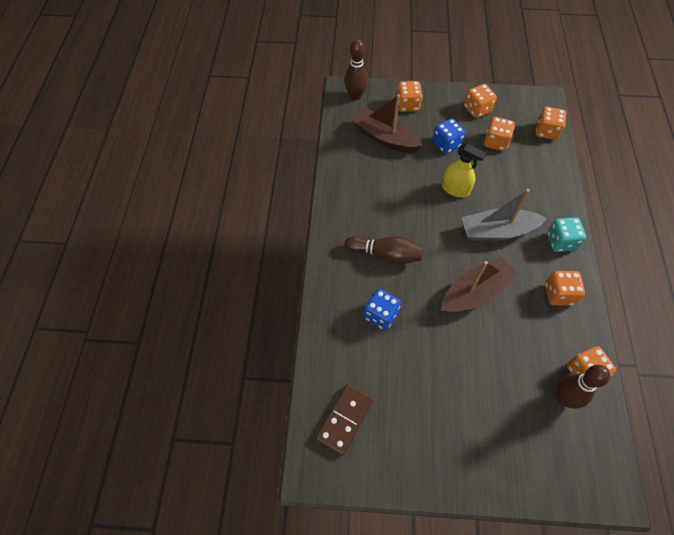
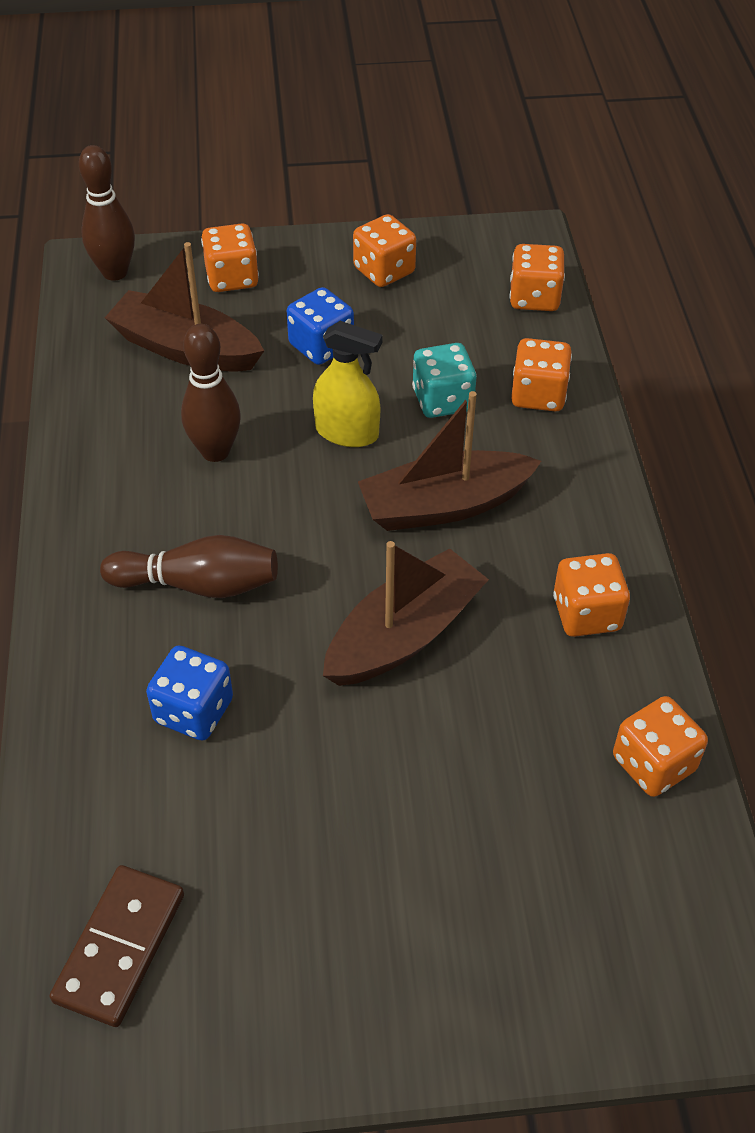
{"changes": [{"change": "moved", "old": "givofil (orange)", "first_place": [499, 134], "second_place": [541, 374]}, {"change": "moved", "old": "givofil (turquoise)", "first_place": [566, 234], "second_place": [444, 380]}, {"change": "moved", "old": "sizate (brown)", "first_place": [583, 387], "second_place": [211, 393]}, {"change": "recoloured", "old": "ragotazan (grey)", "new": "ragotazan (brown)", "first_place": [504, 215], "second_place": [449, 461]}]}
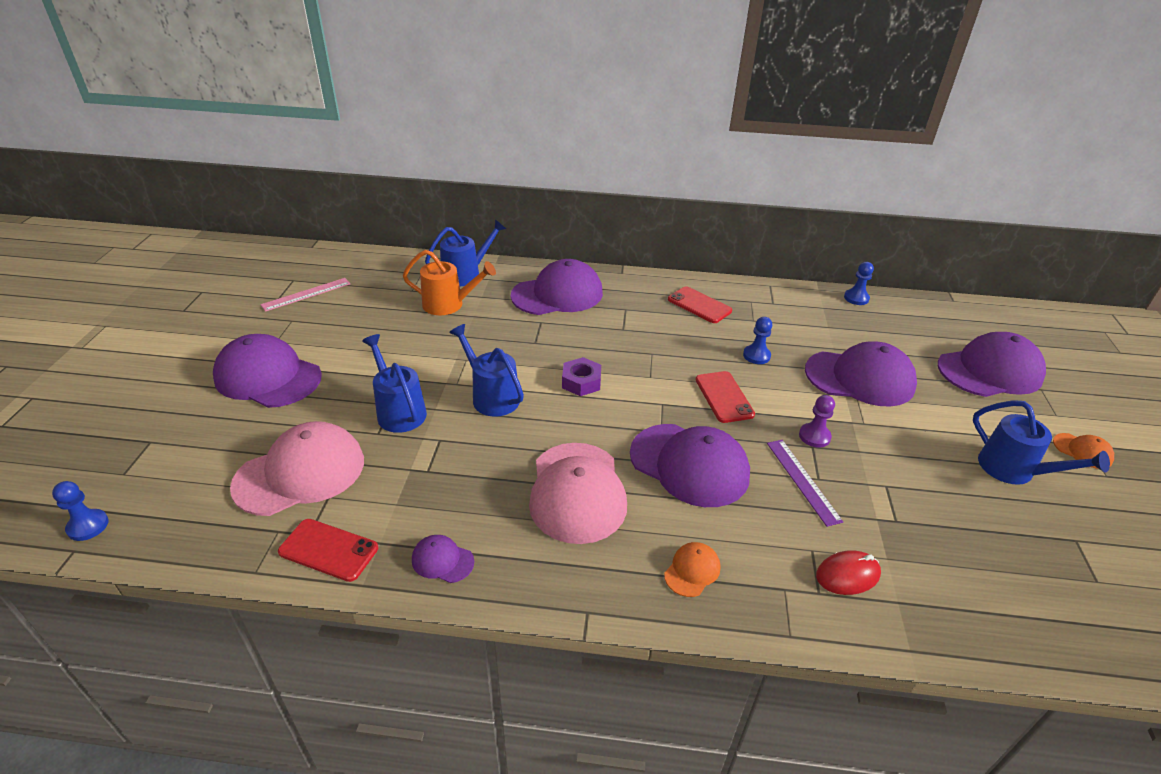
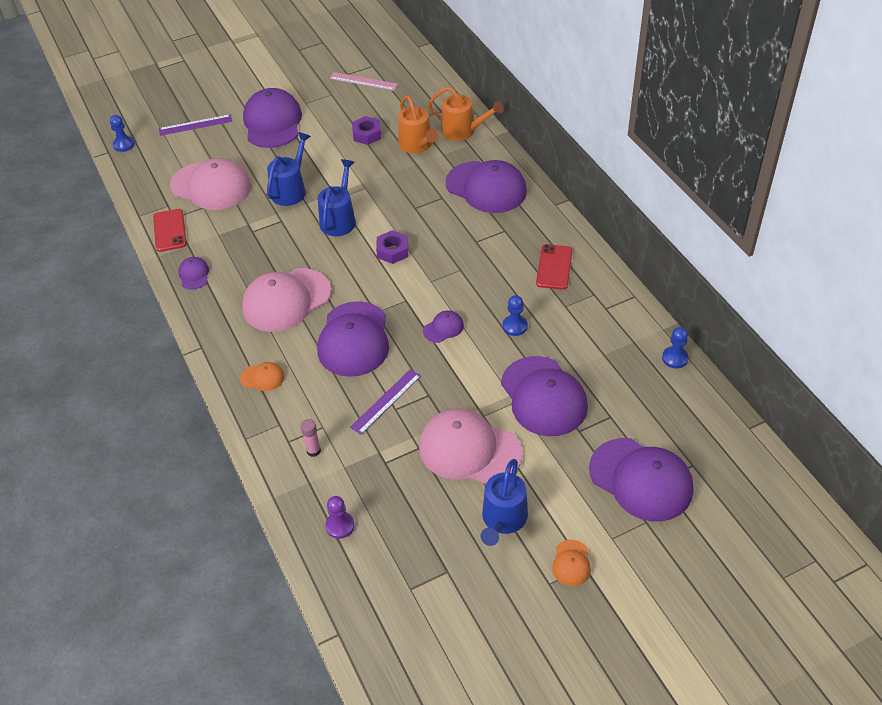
{"changes": [{"change": "added", "new": "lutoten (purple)", "second_place": [195, 125]}, {"change": "added", "new": "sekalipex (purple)", "second_place": [367, 130]}, {"change": "added", "new": "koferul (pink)", "second_place": [470, 446]}, {"change": "moved", "old": "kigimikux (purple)", "first_place": [817, 421], "second_place": [340, 517]}, {"change": "replaced", "old": "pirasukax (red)", "new": "koferul (purple)", "first_place": [725, 397], "second_place": [443, 326]}, {"change": "replaced", "old": "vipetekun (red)", "new": "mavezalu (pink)", "first_place": [848, 572], "second_place": [310, 438]}, {"change": "recoloured", "old": "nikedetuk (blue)", "new": "nikedetuk (orange)", "first_place": [465, 252], "second_place": [466, 113]}]}
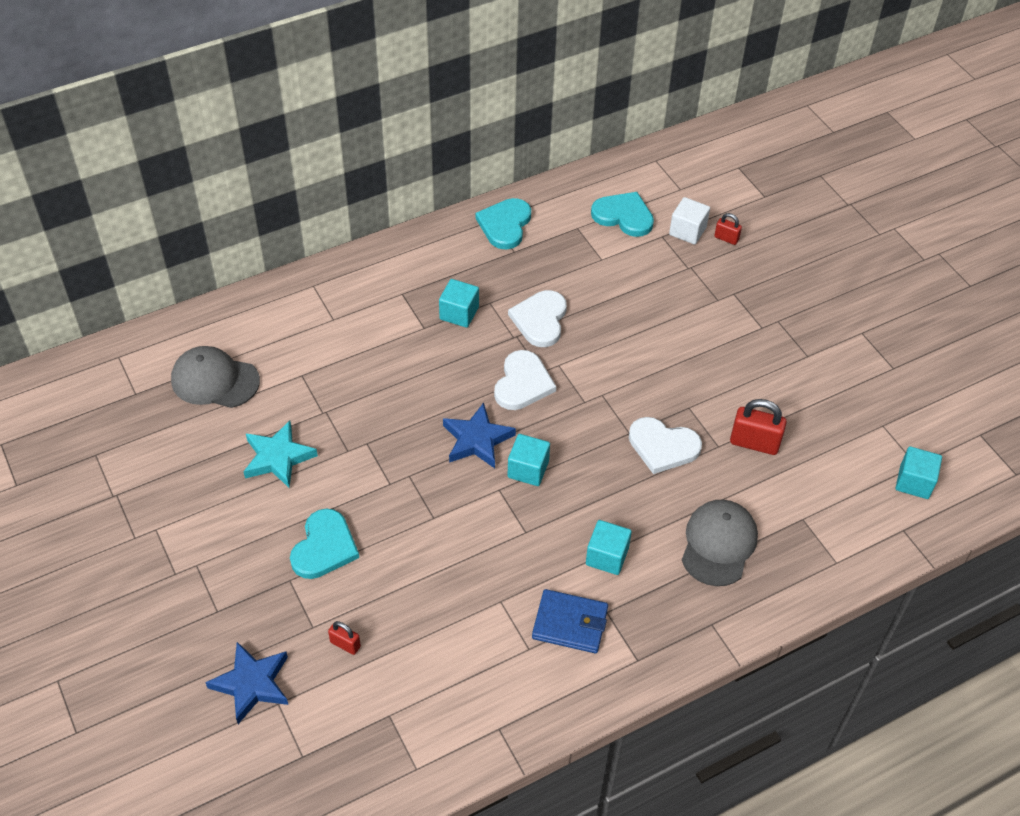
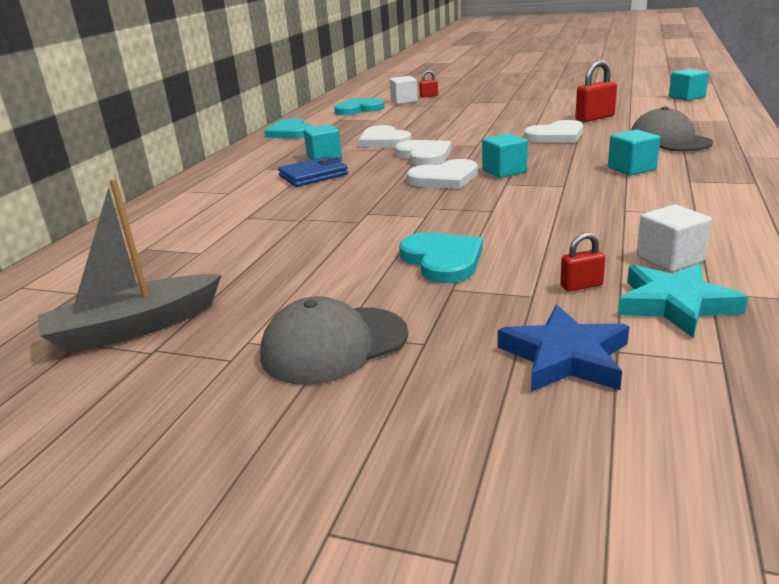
{"changes": [{"change": "added", "new": "ragotazan (grey)", "second_place": [130, 266]}, {"change": "added", "new": "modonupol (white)", "second_place": [674, 238]}, {"change": "moved", "old": "koferul (grey)", "first_place": [215, 377], "second_place": [334, 340]}, {"change": "moved", "old": "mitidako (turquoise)", "first_place": [280, 454], "second_place": [683, 301]}, {"change": "moved", "old": "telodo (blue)", "first_place": [570, 621], "second_place": [313, 171]}, {"change": "replaced", "old": "mitidako (blue)", "new": "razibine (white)", "first_place": [479, 435], "second_place": [442, 174]}]}
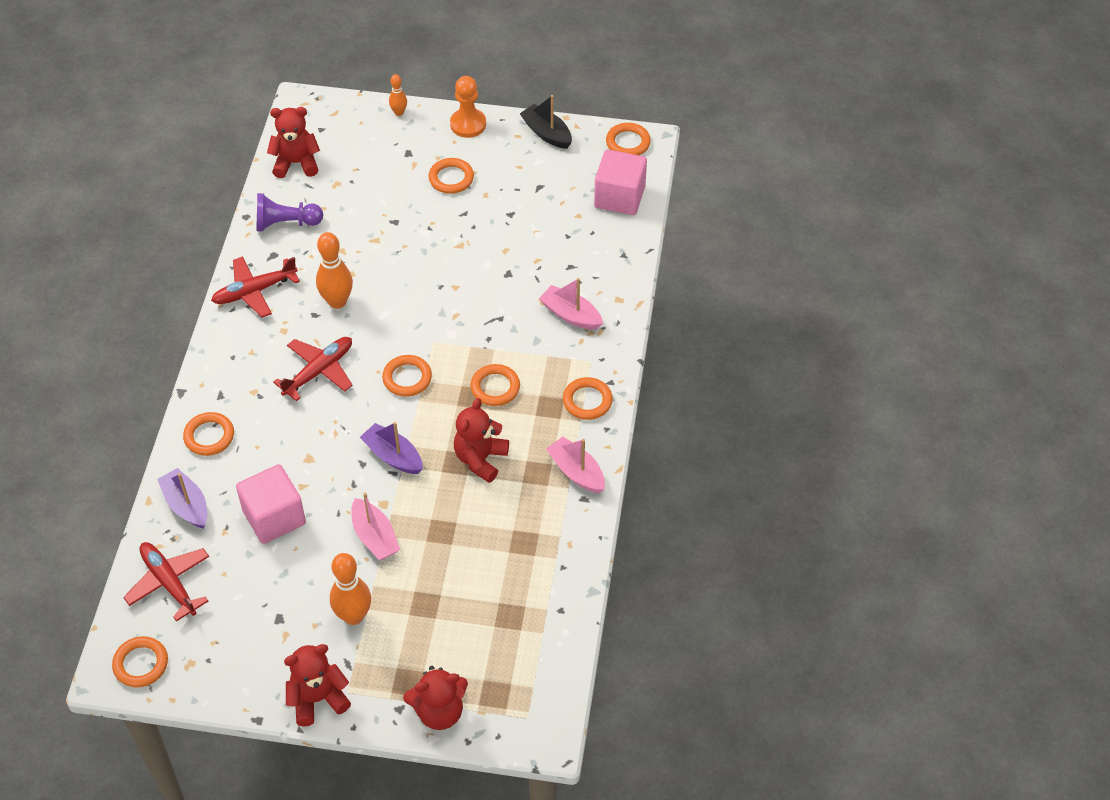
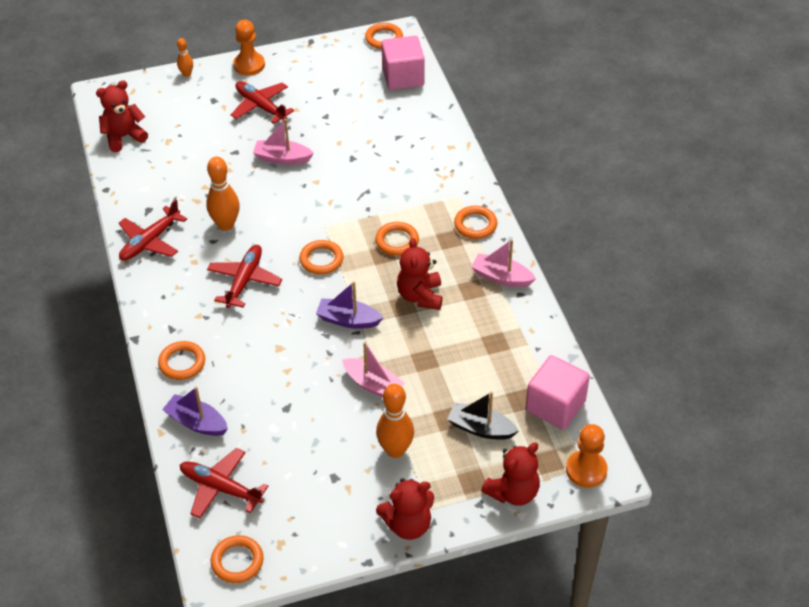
{"changes": [{"change": "removed", "old": "kigimikux (purple)", "first_place": [289, 212]}, {"change": "added", "new": "kigimikux (orange)", "second_place": [587, 456]}, {"change": "moved", "old": "modonupol (pink)", "first_place": [271, 504], "second_place": [558, 392]}, {"change": "moved", "old": "ragotazan (black)", "first_place": [546, 122], "second_place": [483, 416]}, {"change": "moved", "old": "ragotazan (pink)", "first_place": [571, 304], "second_place": [283, 141]}, {"change": "replaced", "old": "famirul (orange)", "new": "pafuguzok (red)", "first_place": [451, 176], "second_place": [263, 102]}, {"change": "turned", "old": "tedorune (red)", "first_place": [317, 685], "second_place": [405, 509], "degrees": -150}]}
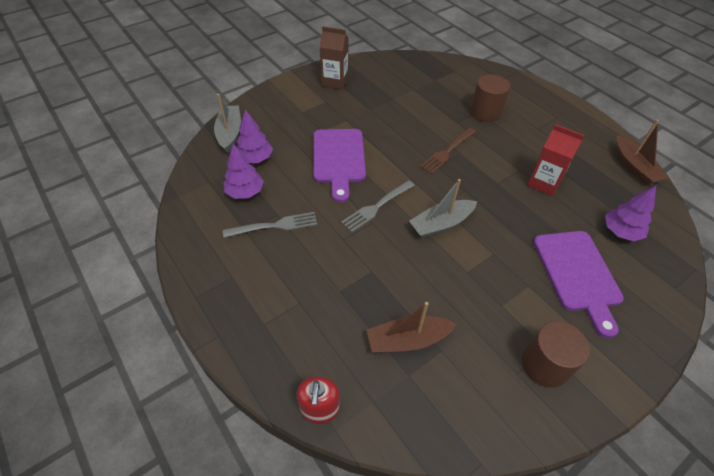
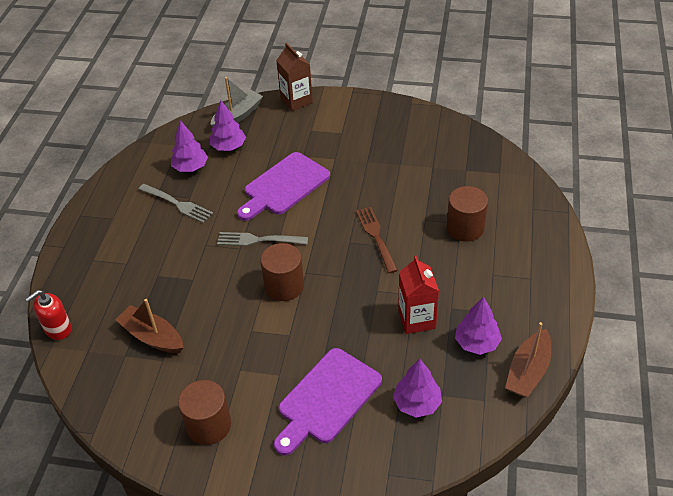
{"changes": [{"change": "added", "new": "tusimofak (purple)", "second_place": [478, 325]}, {"change": "moved", "old": "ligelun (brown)", "first_place": [334, 58], "second_place": [294, 77]}, {"change": "replaced", "old": "ragotazan (grey)", "new": "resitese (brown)", "first_place": [443, 208], "second_place": [282, 272]}, {"change": "turned", "old": "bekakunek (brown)", "first_place": [448, 150], "second_place": [377, 240], "degrees": 75}]}
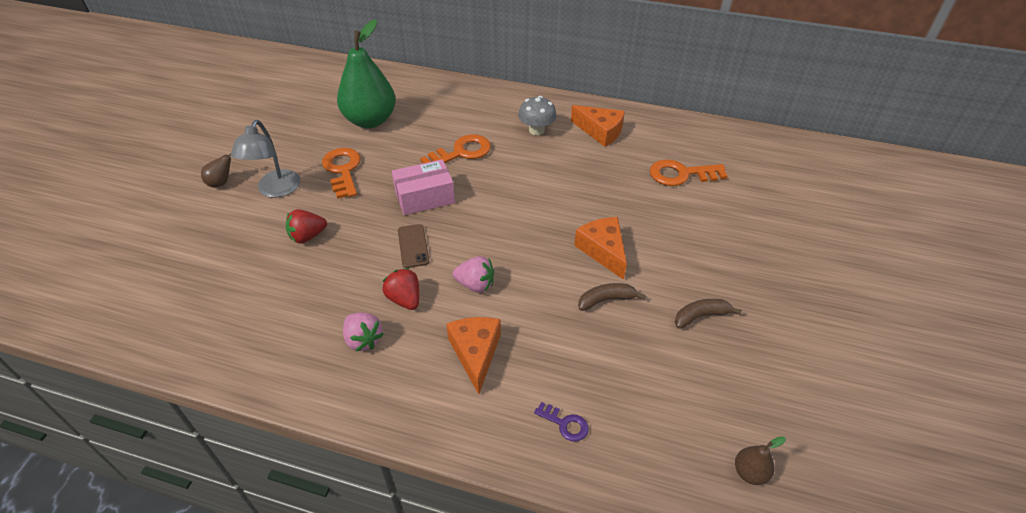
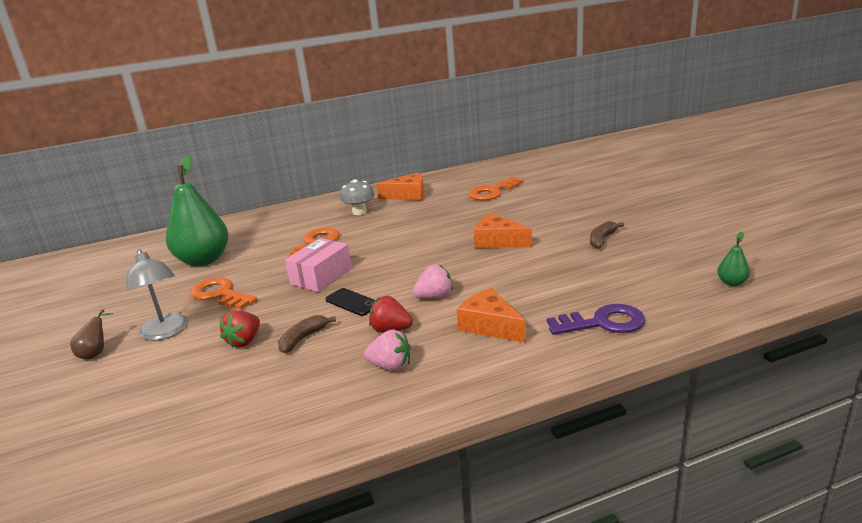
{"changes": [{"change": "moved", "old": "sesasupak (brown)", "first_place": [612, 297], "second_place": [307, 334]}, {"change": "recoloured", "old": "pirasukax (brown)", "new": "pirasukax (black)", "first_place": [413, 246], "second_place": [350, 302]}, {"change": "recoloured", "old": "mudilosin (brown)", "new": "mudilosin (green)", "first_place": [760, 460], "second_place": [733, 259]}, {"change": "resized", "old": "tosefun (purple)", "first_place": [561, 422], "second_place": [596, 319], "factor": 1.87}]}
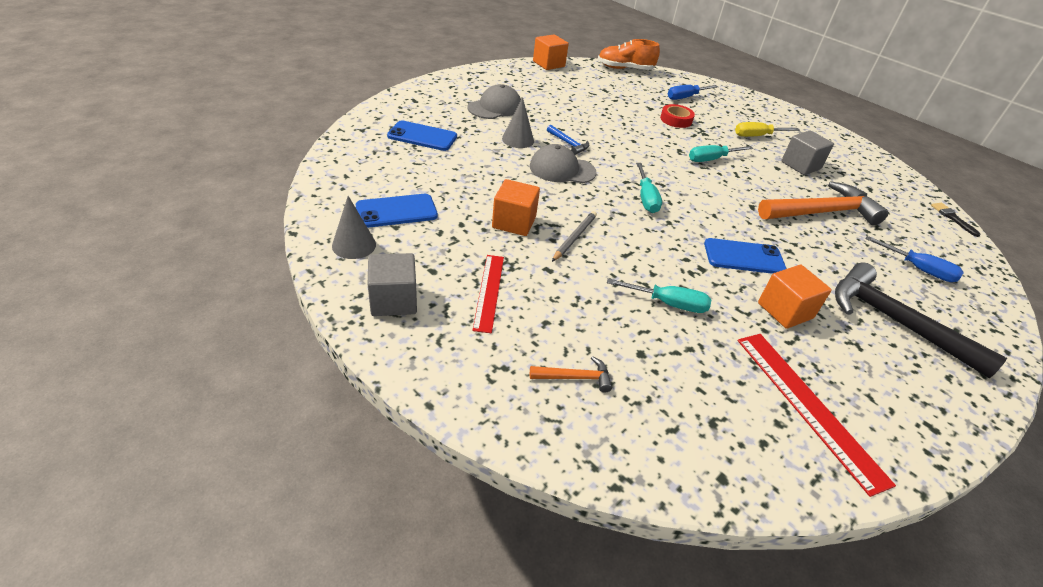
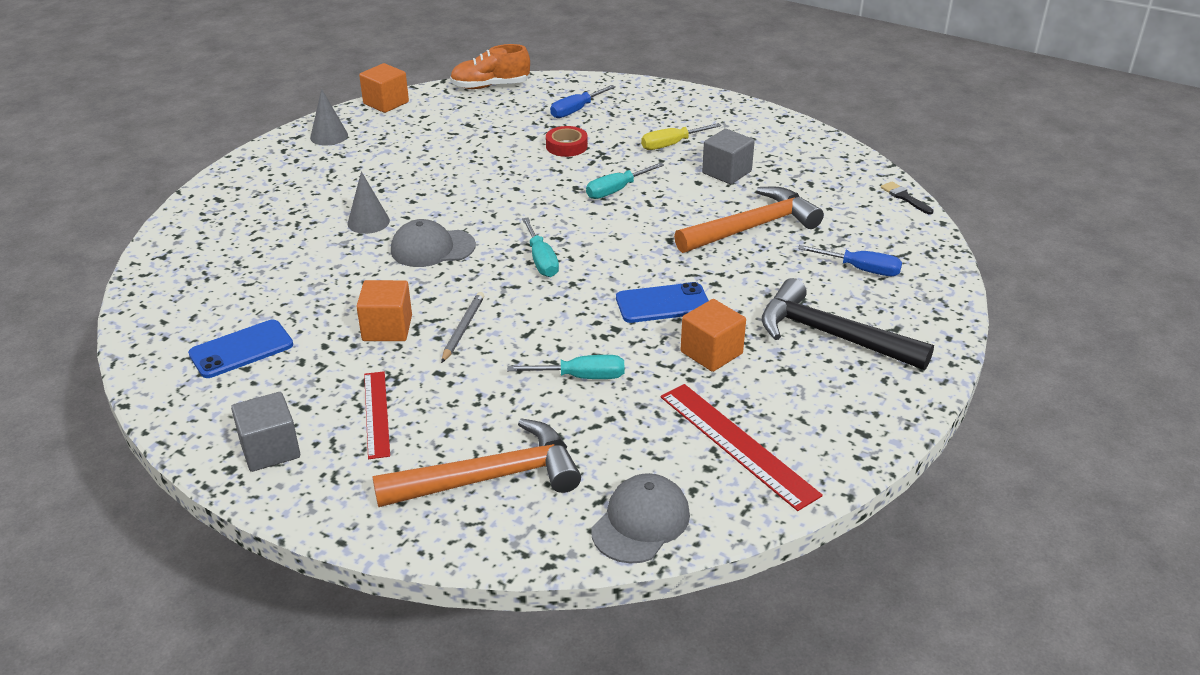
{"changes": [{"change": "removed", "old": "pirasukax (blue)", "first_place": [422, 135]}, {"change": "removed", "old": "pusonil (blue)", "first_place": [568, 140]}, {"change": "moved", "old": "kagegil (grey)", "first_place": [354, 227], "second_place": [329, 117]}, {"change": "moved", "old": "koferul (grey)", "first_place": [494, 101], "second_place": [640, 518]}, {"change": "resized", "old": "pusonil (orange)", "first_place": [571, 374], "second_place": [476, 462], "factor": 2.27}]}
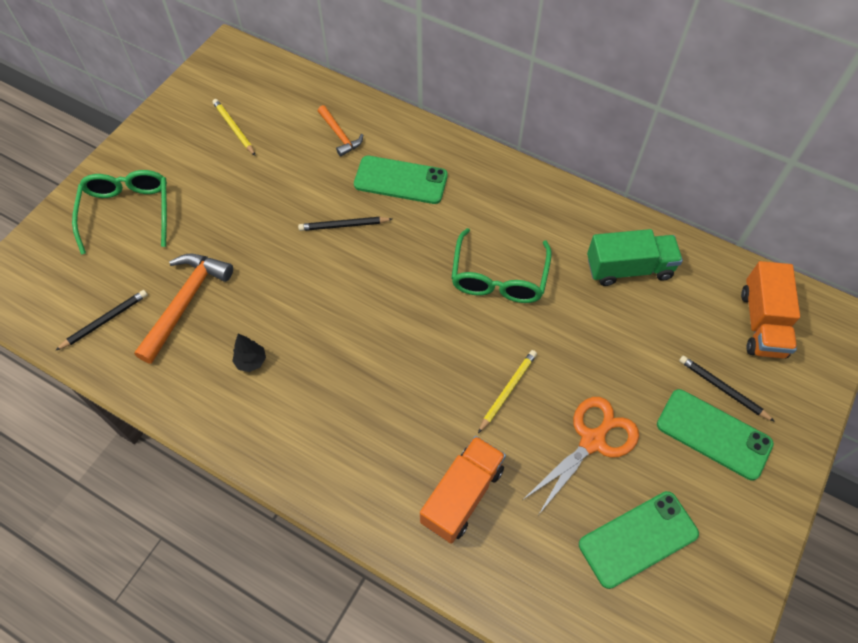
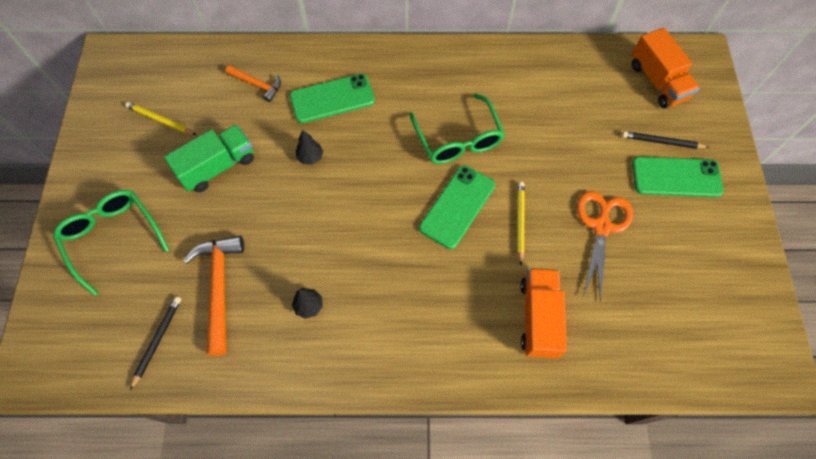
{"changes": [{"change": "moved", "old": "pirasukax (green)", "first_place": [639, 540], "second_place": [457, 207]}, {"change": "moved", "old": "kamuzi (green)", "first_place": [635, 257], "second_place": [209, 158]}, {"change": "replaced", "old": "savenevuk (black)", "new": "tusimofak (black)", "first_place": [345, 224], "second_place": [309, 147]}]}
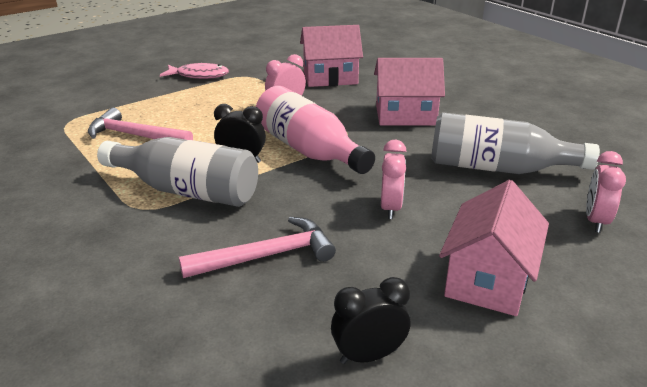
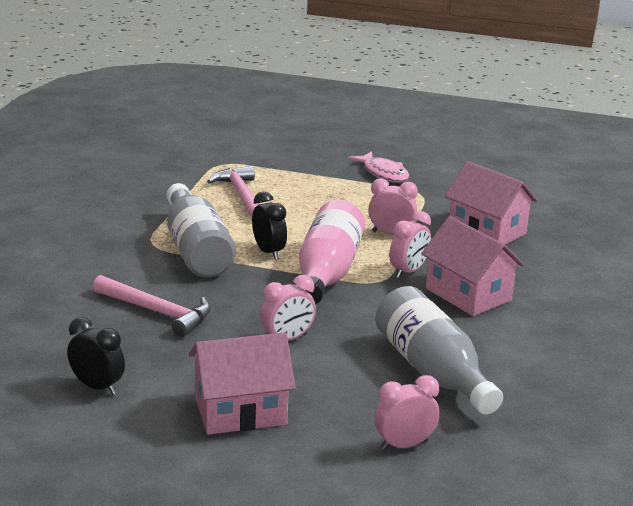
{"changes": [{"change": "added", "new": "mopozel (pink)", "second_place": [410, 244]}]}
